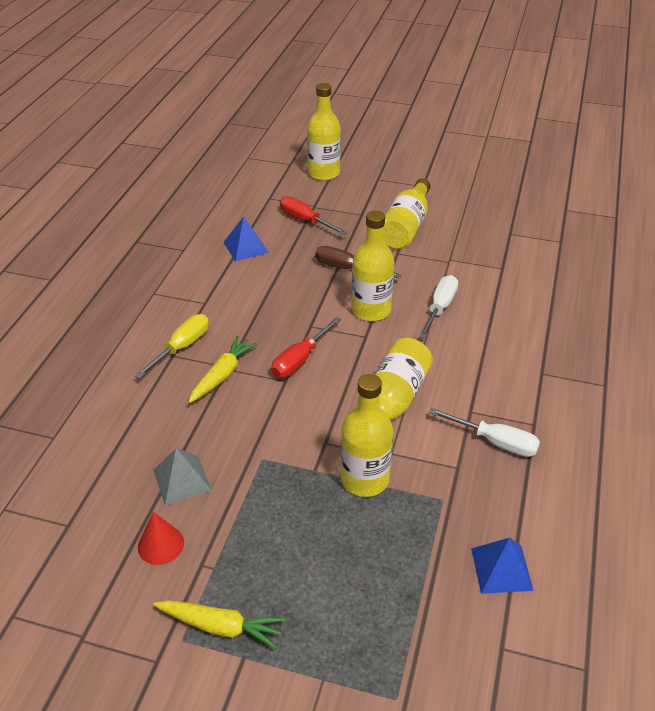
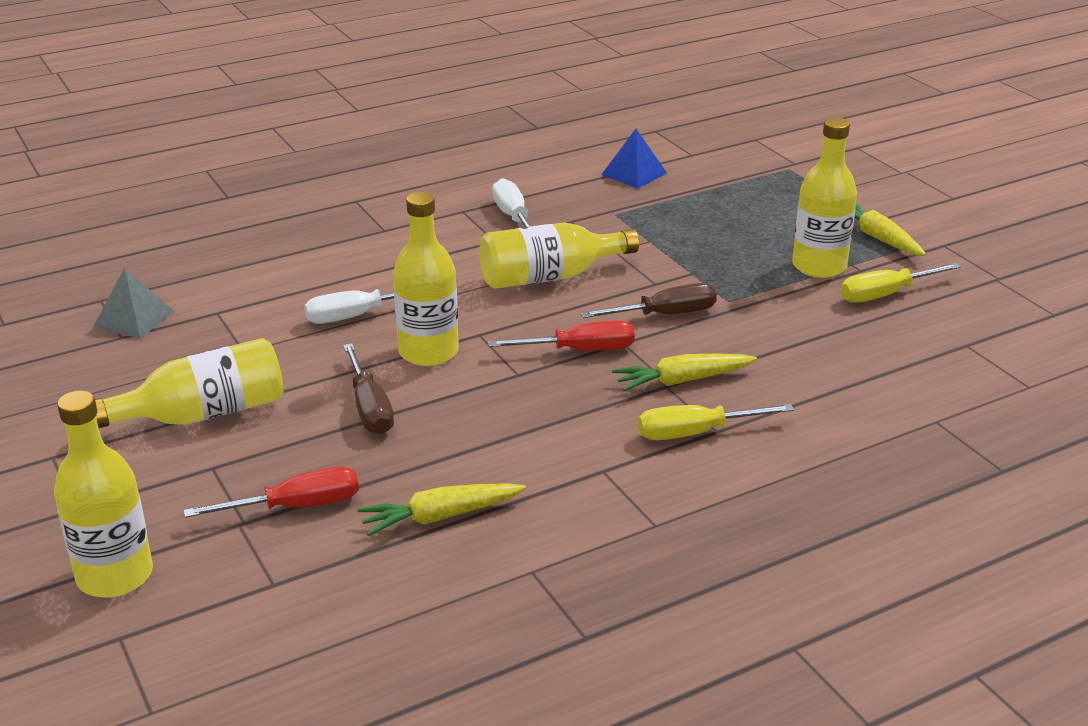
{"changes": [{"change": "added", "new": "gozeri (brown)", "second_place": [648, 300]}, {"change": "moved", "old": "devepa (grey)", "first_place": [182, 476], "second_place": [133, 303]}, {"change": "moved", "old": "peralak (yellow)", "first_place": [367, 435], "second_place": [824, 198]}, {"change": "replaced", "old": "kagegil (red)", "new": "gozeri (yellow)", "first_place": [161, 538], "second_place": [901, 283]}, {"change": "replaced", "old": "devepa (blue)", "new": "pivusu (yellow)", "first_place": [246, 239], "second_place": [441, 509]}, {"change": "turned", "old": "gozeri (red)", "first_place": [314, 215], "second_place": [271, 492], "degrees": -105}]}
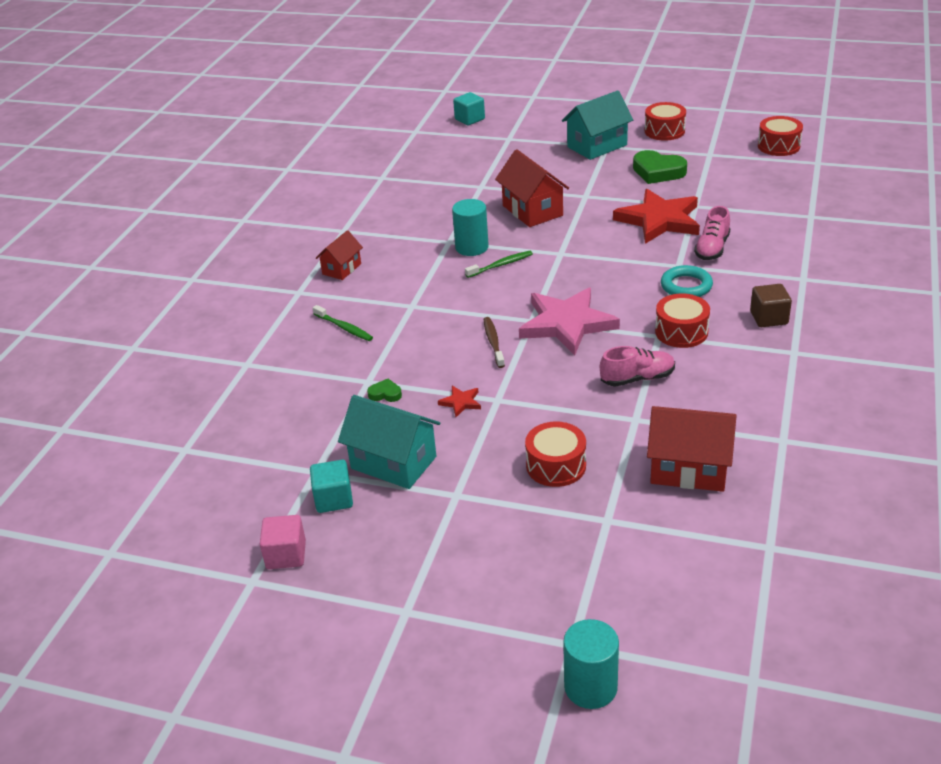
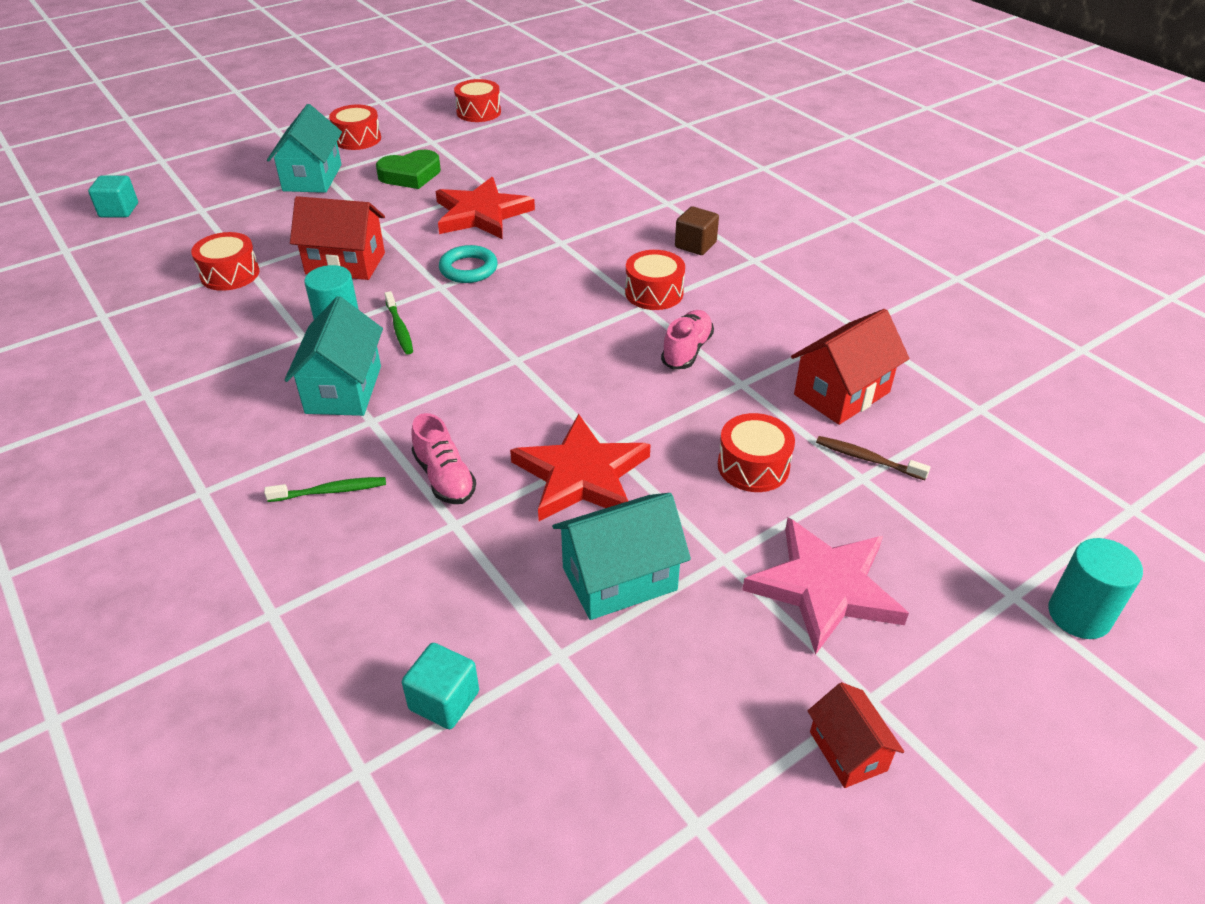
{"changes": [{"change": "removed", "old": "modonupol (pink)", "first_place": [283, 542]}, {"change": "removed", "old": "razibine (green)", "first_place": [384, 390]}, {"change": "added", "new": "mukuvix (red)", "second_place": [225, 261]}, {"change": "added", "new": "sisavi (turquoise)", "second_place": [333, 356]}, {"change": "moved", "old": "modonupol (turquoise)", "first_place": [331, 486], "second_place": [440, 686]}, {"change": "moved", "old": "sisavi (red)", "first_place": [339, 255], "second_place": [856, 735]}, {"change": "moved", "old": "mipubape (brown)", "first_place": [494, 342], "second_place": [873, 458]}, {"change": "moved", "old": "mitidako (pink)", "first_place": [569, 322], "second_place": [825, 586]}, {"change": "moved", "old": "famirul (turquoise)", "first_place": [687, 281], "second_place": [468, 264]}, {"change": "moved", "old": "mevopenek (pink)", "first_place": [712, 233], "second_place": [443, 458]}, {"change": "turned", "old": "mipubape (green)", "first_place": [499, 264], "second_place": [398, 322], "degrees": 150}, {"change": "resized", "old": "mitidako (red)", "first_place": [459, 401], "second_place": [580, 467], "factor": 2.44}]}
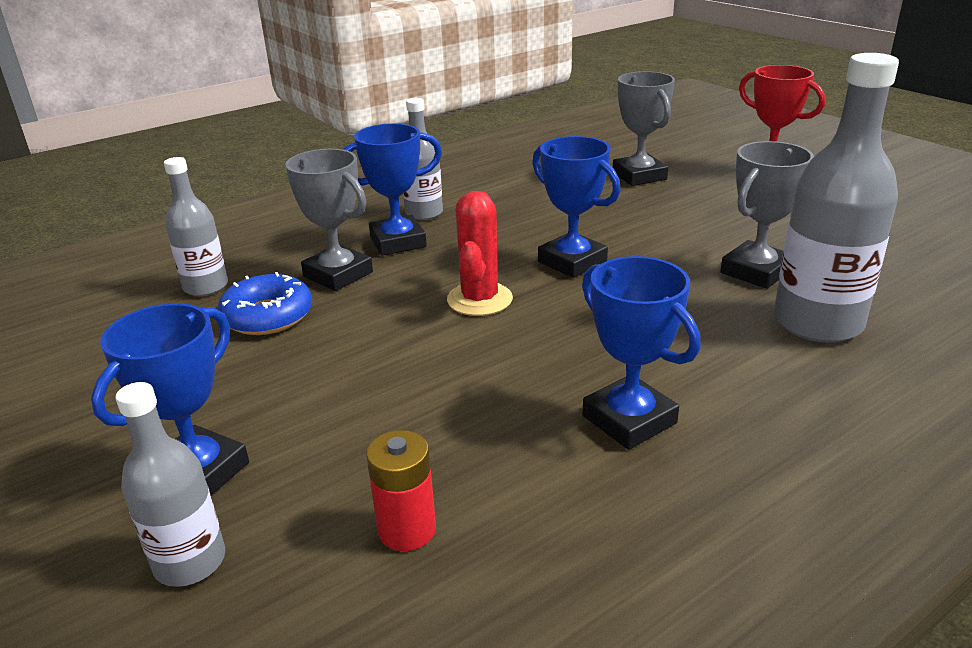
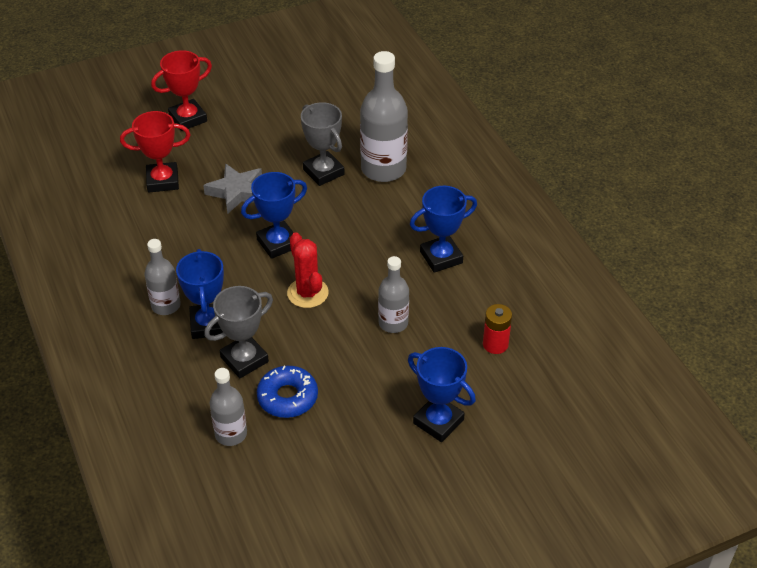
{"changes": [{"change": "added", "new": "mitidako (grey)", "second_place": [232, 188]}, {"change": "moved", "old": "peralak (grey)", "first_place": [170, 484], "second_place": [393, 294]}, {"change": "recoloured", "old": "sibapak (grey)", "new": "sibapak (red)", "first_place": [644, 128], "second_place": [155, 152]}, {"change": "turned", "old": "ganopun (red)", "first_place": [480, 253], "second_place": [307, 270], "degrees": 45}]}
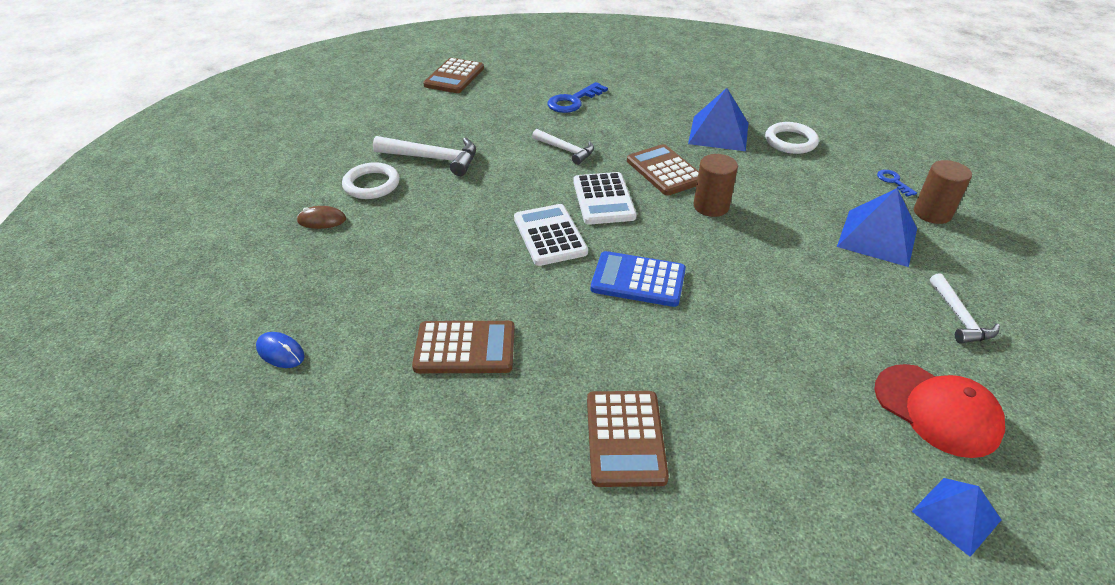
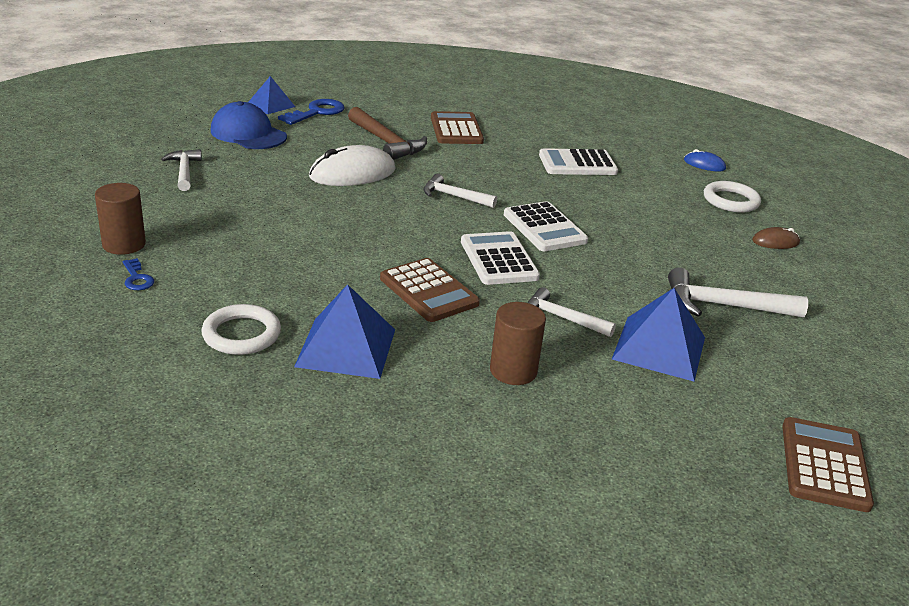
{"changes": [{"change": "added", "new": "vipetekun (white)", "second_place": [352, 165]}, {"change": "added", "new": "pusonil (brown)", "second_place": [387, 133]}, {"change": "moved", "old": "famirul (white)", "first_place": [371, 180], "second_place": [732, 197]}, {"change": "moved", "old": "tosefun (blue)", "first_place": [578, 97], "second_place": [311, 112]}, {"change": "moved", "old": "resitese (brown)", "first_place": [715, 185], "second_place": [518, 343]}, {"change": "moved", "old": "devepa (blue)", "first_place": [877, 227], "second_place": [658, 334]}, {"change": "replaced", "old": "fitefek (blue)", "new": "pusonil (white)", "first_place": [638, 279], "second_place": [460, 191]}, {"change": "recoloured", "old": "fitefek (brown)", "new": "fitefek (white)", "first_place": [463, 347], "second_place": [578, 161]}, {"change": "recoloured", "old": "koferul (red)", "new": "koferul (blue)", "first_place": [939, 411], "second_place": [249, 125]}]}
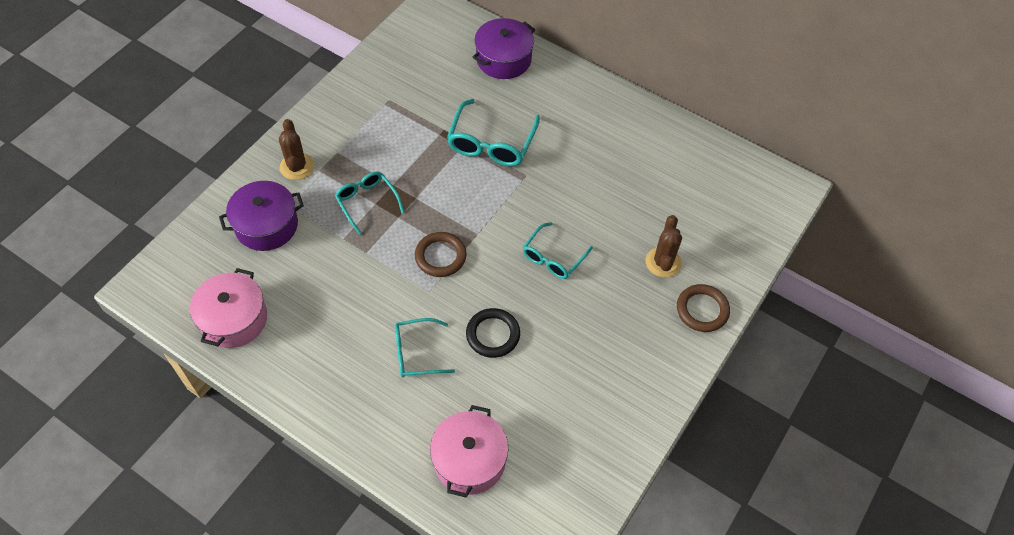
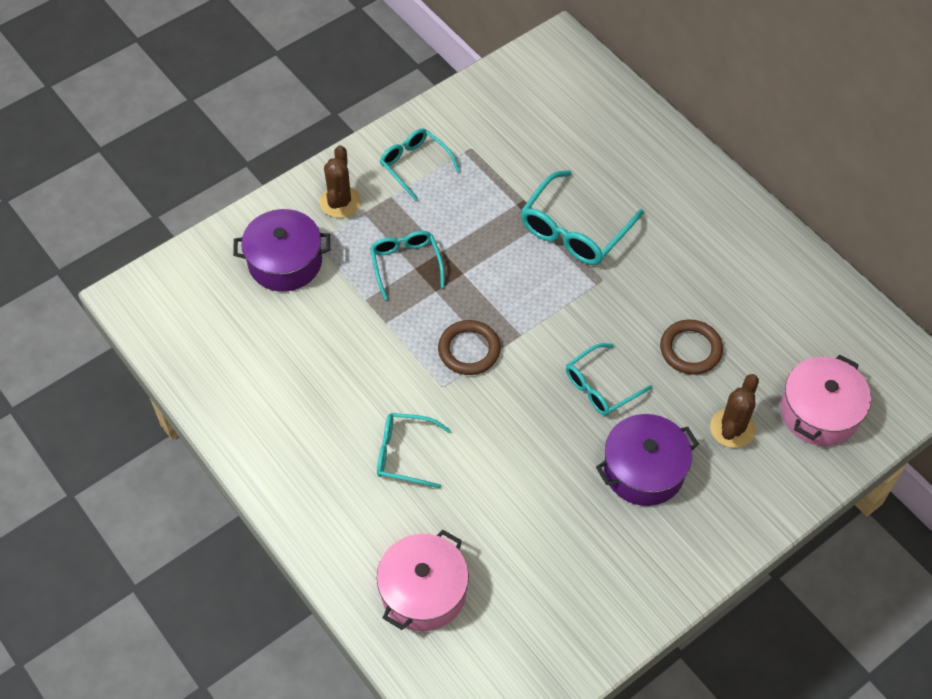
{"changes": [{"change": "removed", "old": "famirul (black)", "first_place": [493, 333]}, {"change": "added", "new": "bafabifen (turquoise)", "second_place": [420, 164]}, {"change": "moved", "old": "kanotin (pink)", "first_place": [228, 308], "second_place": [826, 400]}, {"change": "moved", "old": "kanotin (purple)", "first_place": [504, 48], "second_place": [647, 460]}, {"change": "moved", "old": "famirul (brown)", "first_place": [703, 308], "second_place": [691, 347]}]}
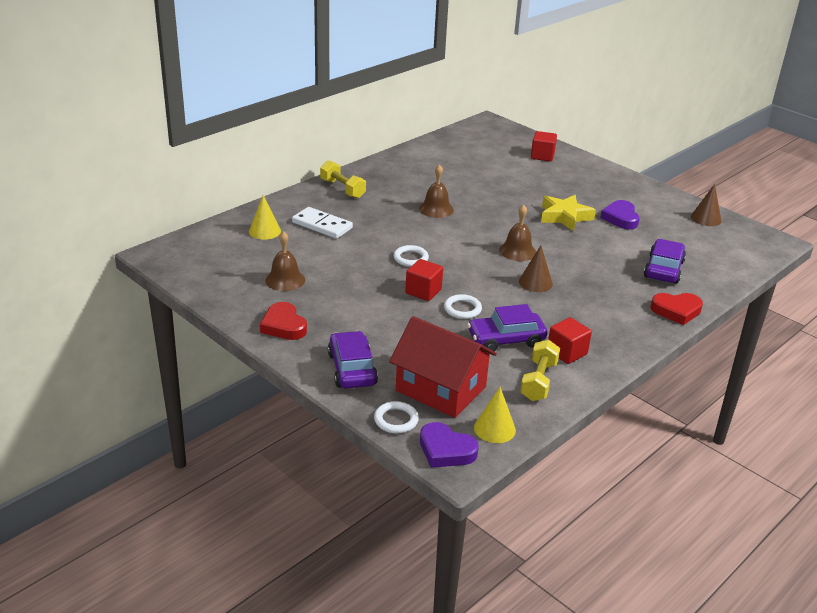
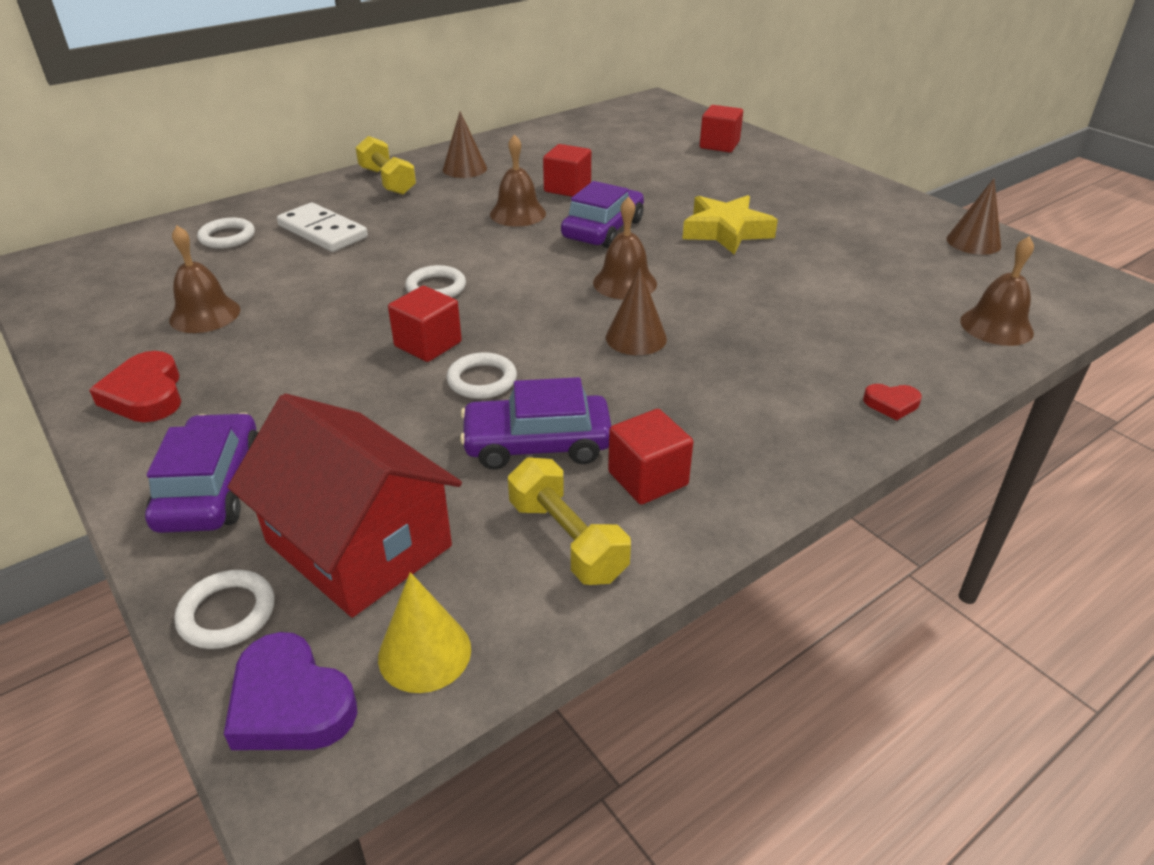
{"changes": [{"change": "removed", "old": "razibine (purple)", "first_place": [620, 214]}, {"change": "added", "new": "kagegil (brown)", "second_place": [465, 144]}, {"change": "added", "new": "modonupol (red)", "second_place": [567, 170]}, {"change": "added", "new": "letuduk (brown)", "second_place": [997, 291]}, {"change": "moved", "old": "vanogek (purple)", "first_place": [665, 261], "second_place": [602, 214]}, {"change": "replaced", "old": "kagegil (yellow)", "new": "famirul (white)", "first_place": [265, 217], "second_place": [226, 233]}, {"change": "turned", "old": "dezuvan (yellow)", "first_place": [540, 370], "second_place": [569, 521], "degrees": -60}, {"change": "resized", "old": "razibine (red)", "first_place": [677, 309], "second_place": [892, 402], "factor": 0.56}]}
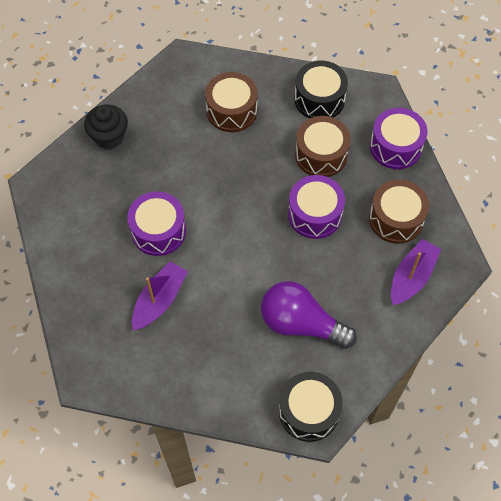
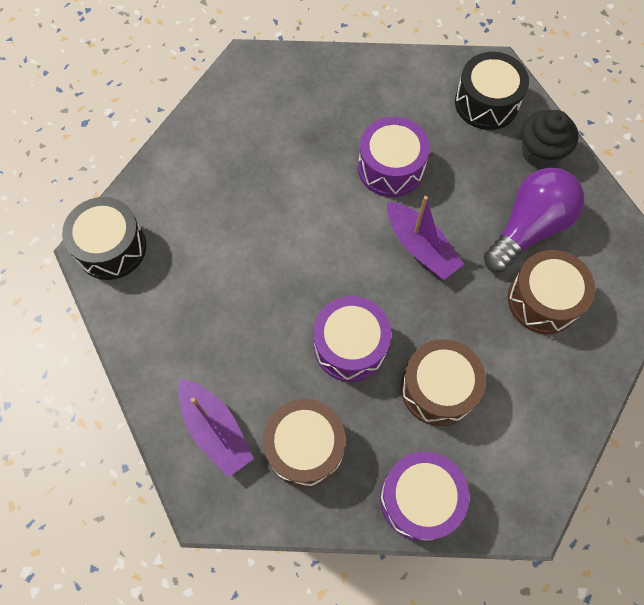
{"changes": [{"change": "moved", "old": "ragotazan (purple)", "first_place": [160, 295], "second_place": [425, 238]}, {"change": "moved", "old": "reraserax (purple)", "first_place": [309, 315], "second_place": [534, 220]}, {"change": "moved", "old": "mukuvix (black)", "first_place": [321, 90], "second_place": [492, 91]}]}
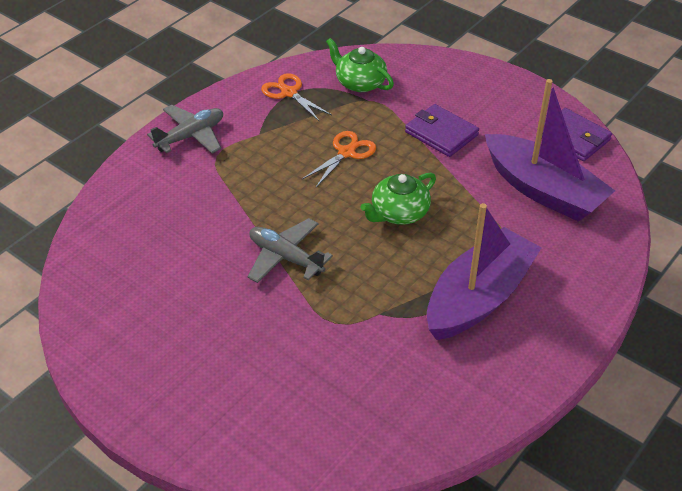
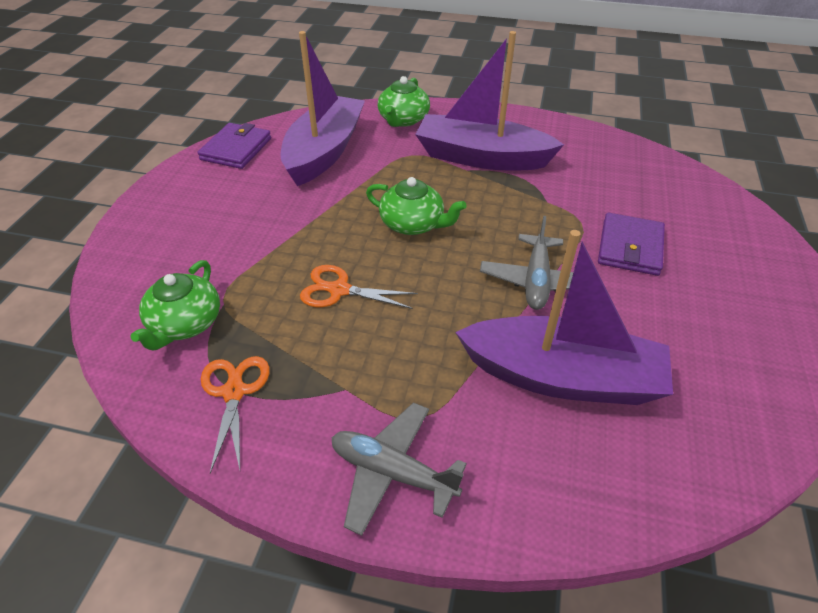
{"changes": [{"change": "added", "new": "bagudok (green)", "second_place": [404, 101]}, {"change": "added", "new": "ragotazan (purple)", "second_place": [564, 317]}, {"change": "moved", "old": "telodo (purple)", "first_place": [442, 130], "second_place": [631, 244]}, {"change": "turned", "old": "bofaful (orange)", "first_place": [296, 97], "second_place": [235, 414], "degrees": 150}]}
